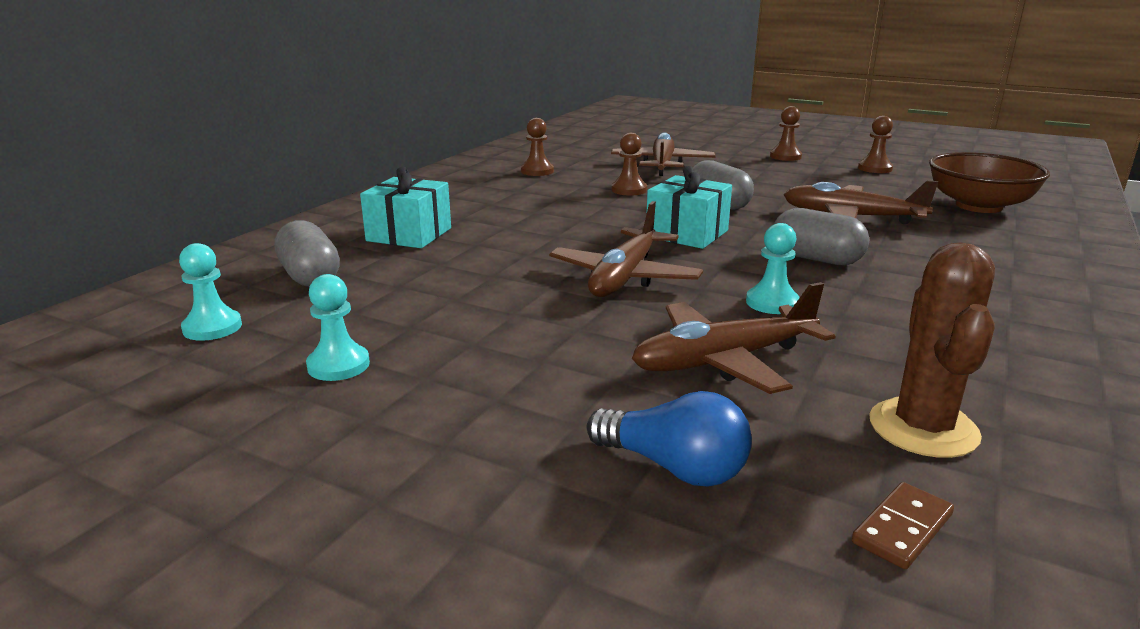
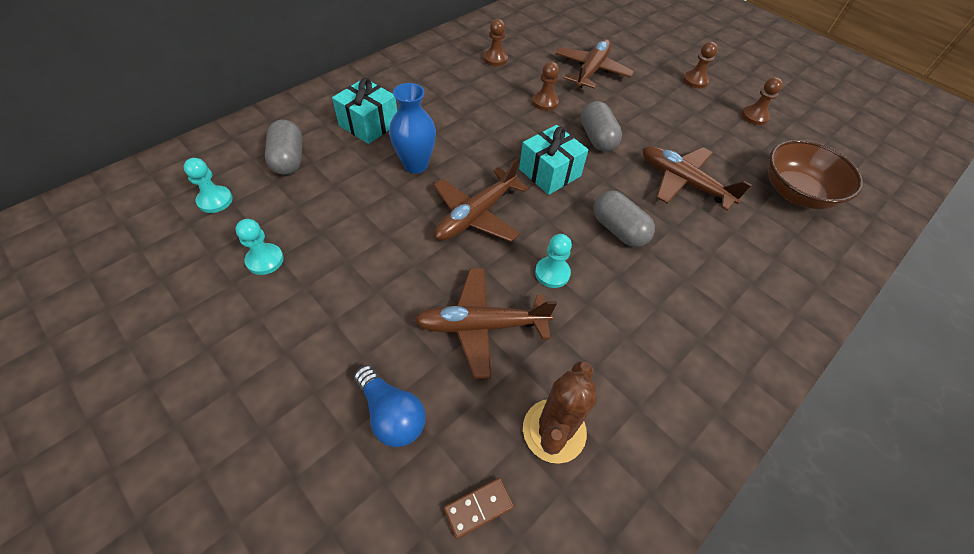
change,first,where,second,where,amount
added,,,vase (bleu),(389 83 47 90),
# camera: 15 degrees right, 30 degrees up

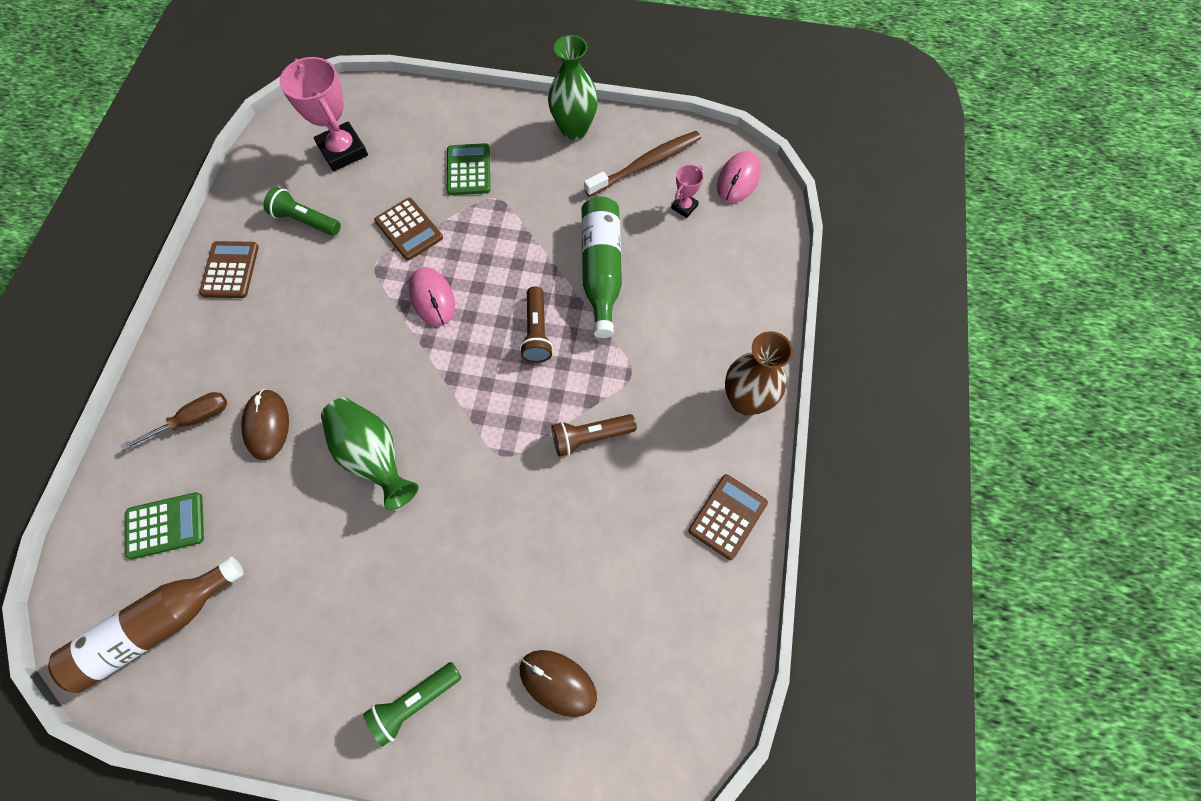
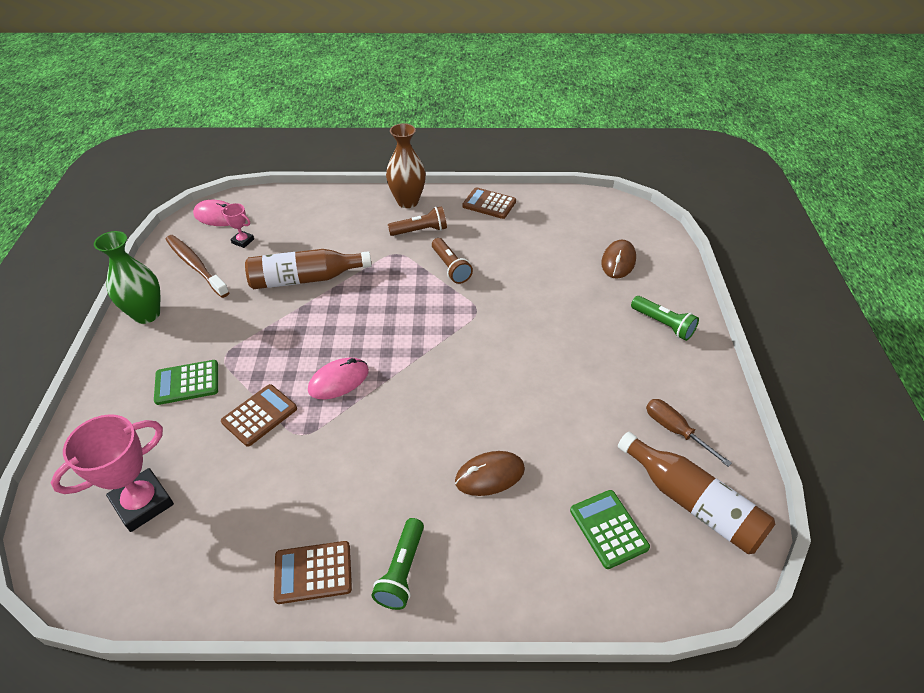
change,first,where,second,where,amount
removed,vase (vert),(321 398 98 112),,,
moved,tournevis (marron),(120 392 107 59),,(646 399 86 68),
moved,lampe de poche (vert),(264 187 77 49),,(372 518 52 92),
moved,lampe de poche (marron),(520 286 33 77),,(388 206 59 30),
recoloured,bouteille (vert),(581 196 41 142),bouteille (marron),(245 249 126 40),
# camera: 100 degrees left, 20 degrees down

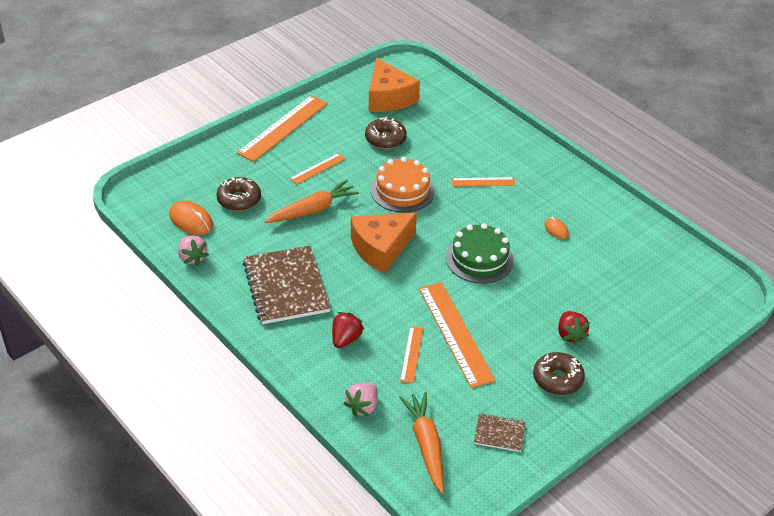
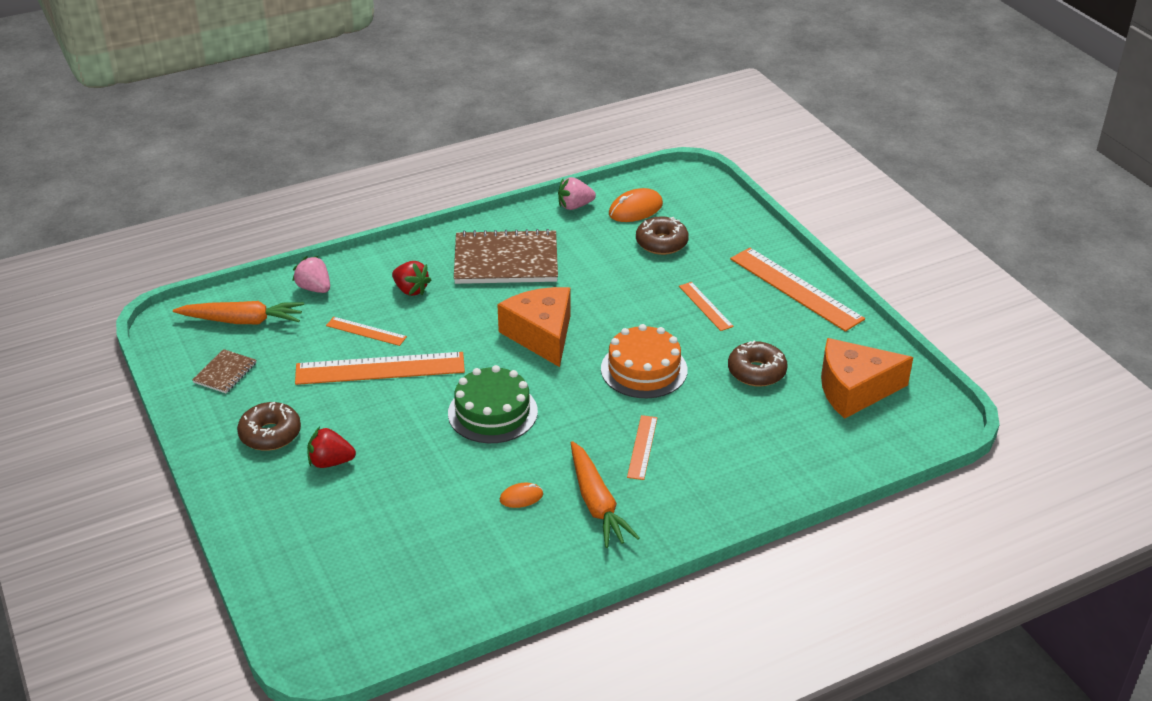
change,first,where,second,where,amount
moved,carotte (orange),(264 180 95 43),,(571 441 69 107),
# camera: 105 degrees right, 5 degrees down

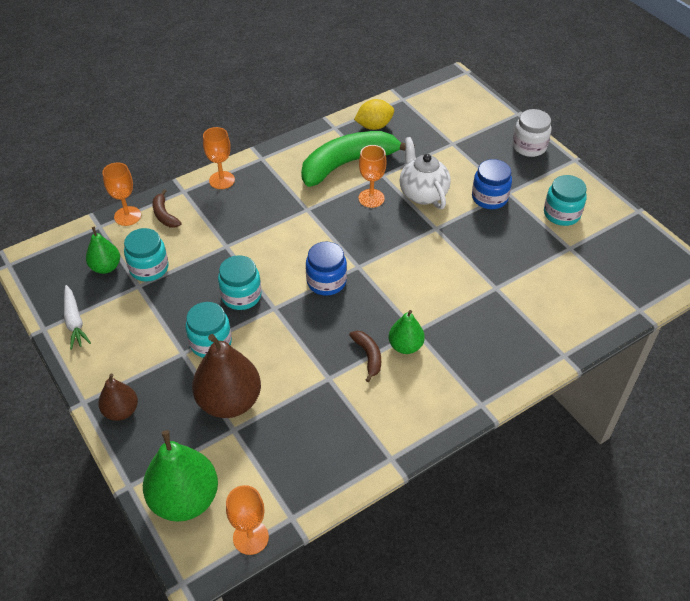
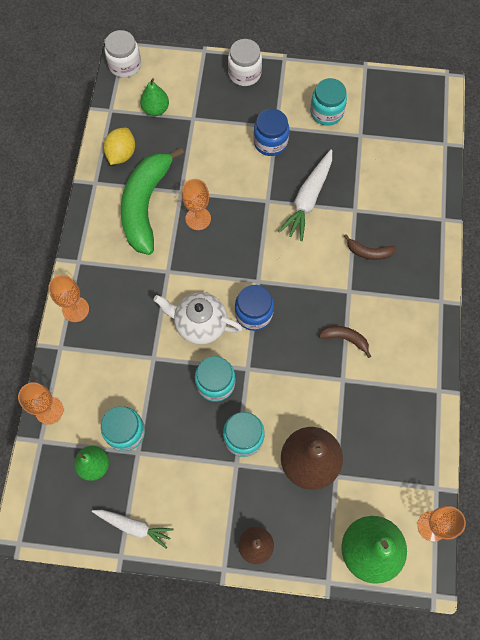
change,first,where,second,where,amount
added,,,bocal (blanc),(105 30 36 48),
added,,,carotte (blanc),(278 149 54 92),
moved,banane (marron),(153 190 29 37),,(344 234 52 26),
moved,poire (vert),(389 310 36 44),,(140 78 29 38),
moved,théière (blanc),(399 137 52 72),,(154 292 89 53),
# camera: 50 degrees left, 20 degrees up

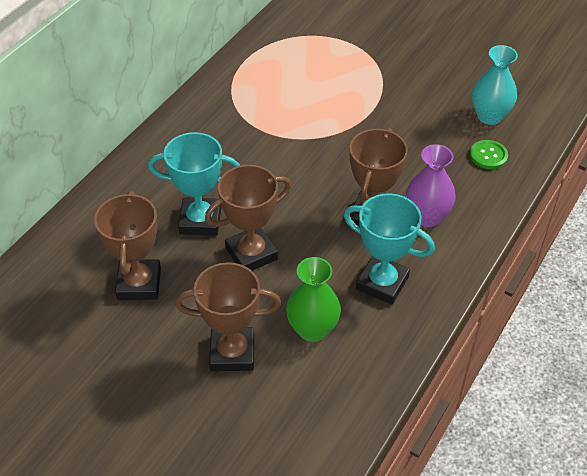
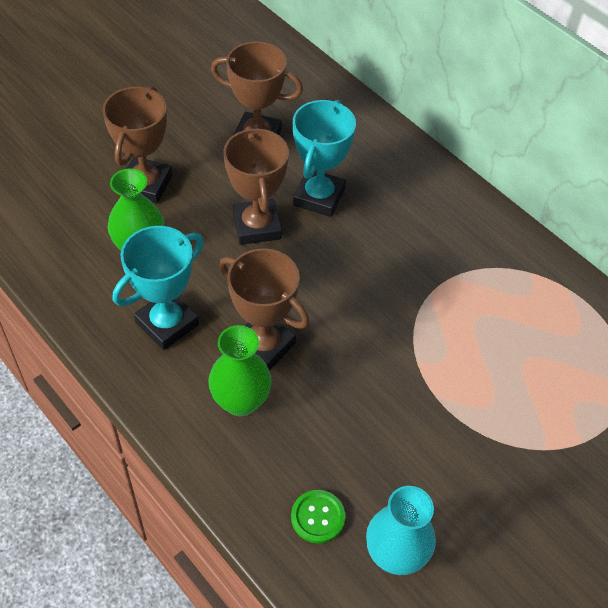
change,first,where,second,where,amount
recoloured,vase (violet),(406 144 50 83),vase (vert),(208 325 64 92),
# camera: 105 degrees right, 5 degrees up

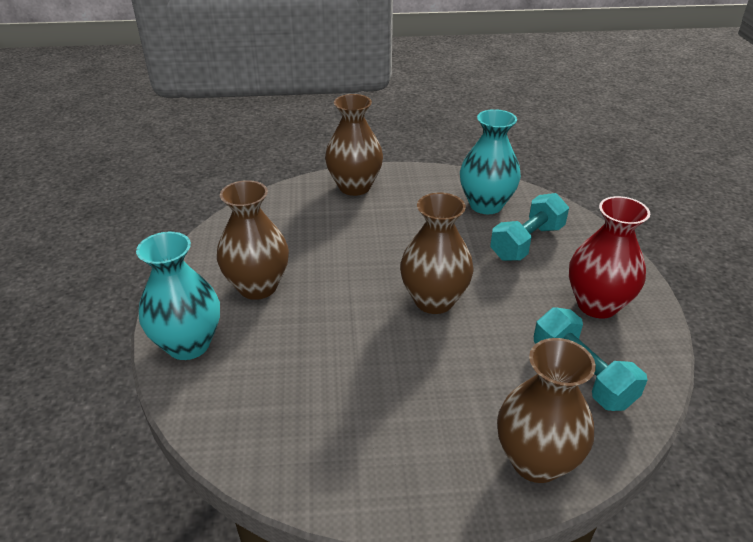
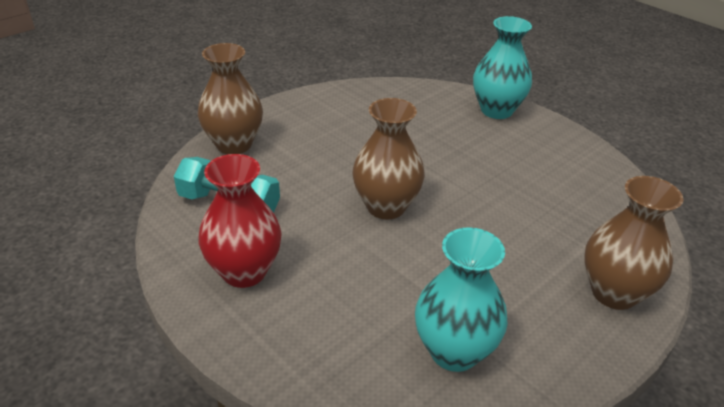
change,first,where,second,where,amount
removed,vase (marron),(217 180 72 120),,,
removed,haltère (turquoise),(490 193 79 68),,,
# camera: 140 degrees right, 0 degrees up

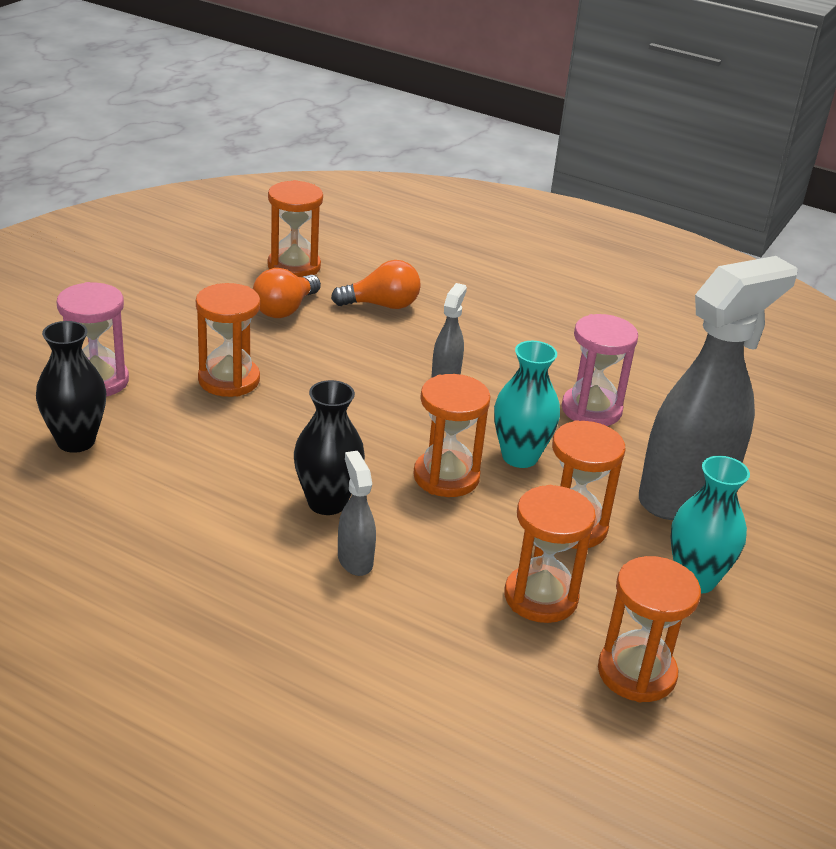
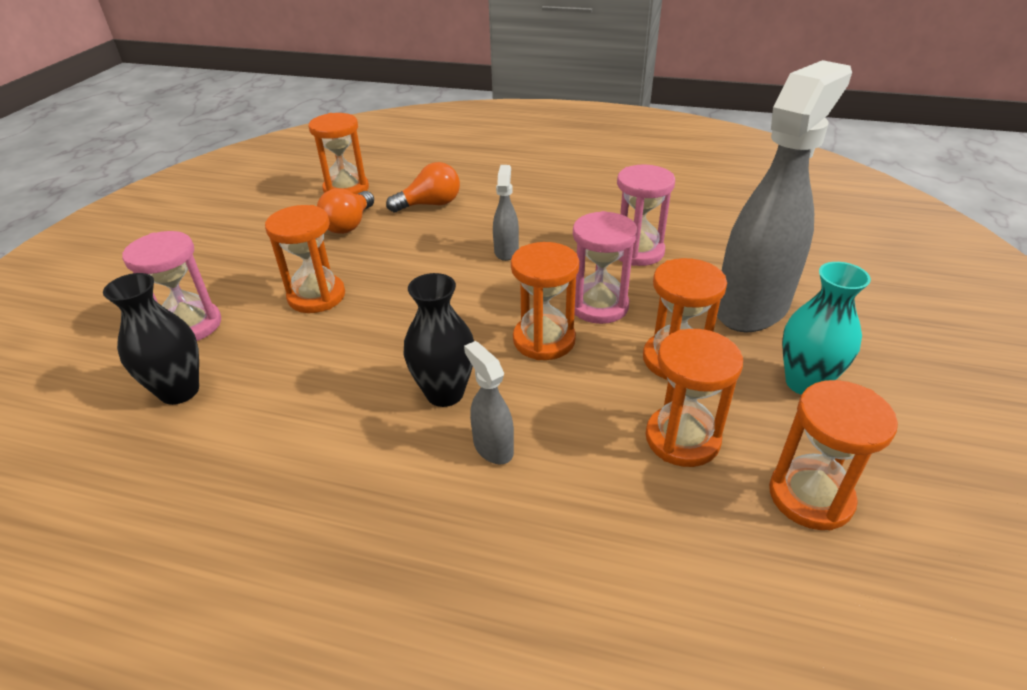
change,first,where,second,where,amount
replaced,vase (turquoise),(494 341 66 127),sablier (rose),(573 211 65 113),
# camera: 10 degrees left, 5 degrees up

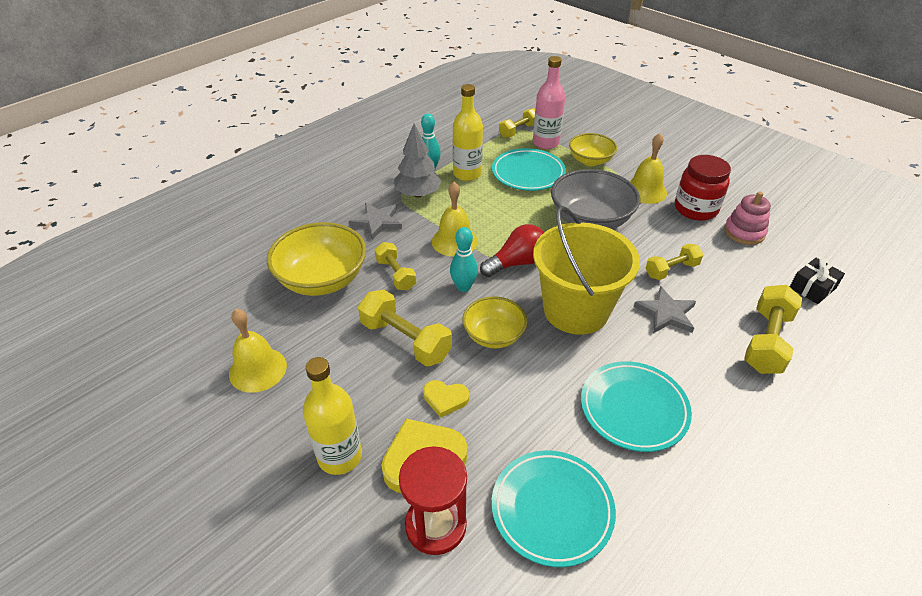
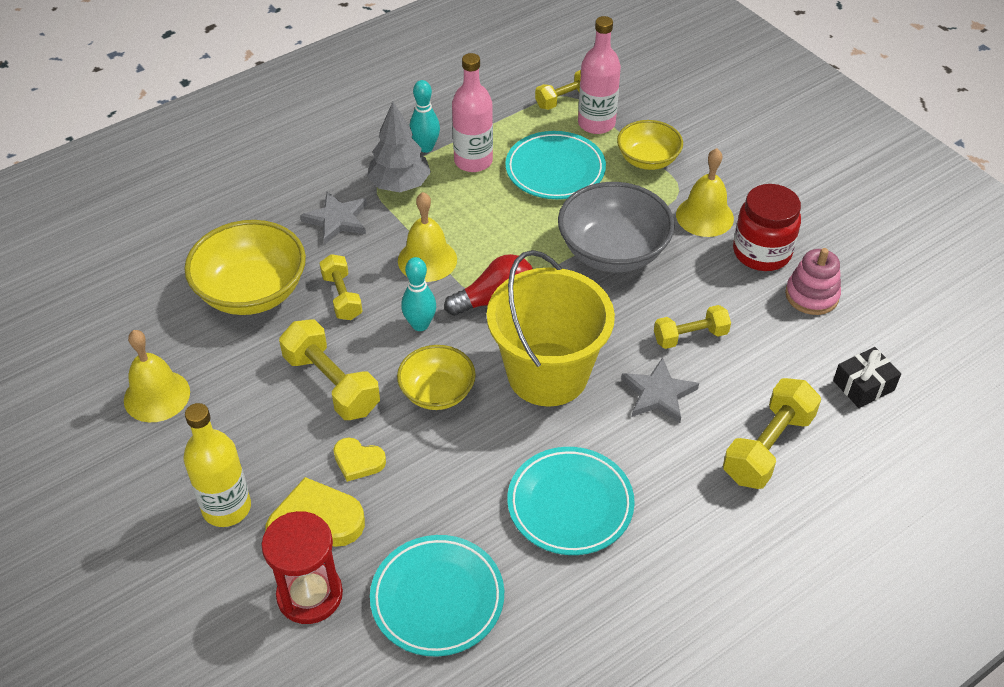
change,first,where,second,where,amount
recoloured,bouteille (jaune),(453 84 30 97),bouteille (rose),(452 53 41 119),
# camera: 10 degrees right, 5 degrees up

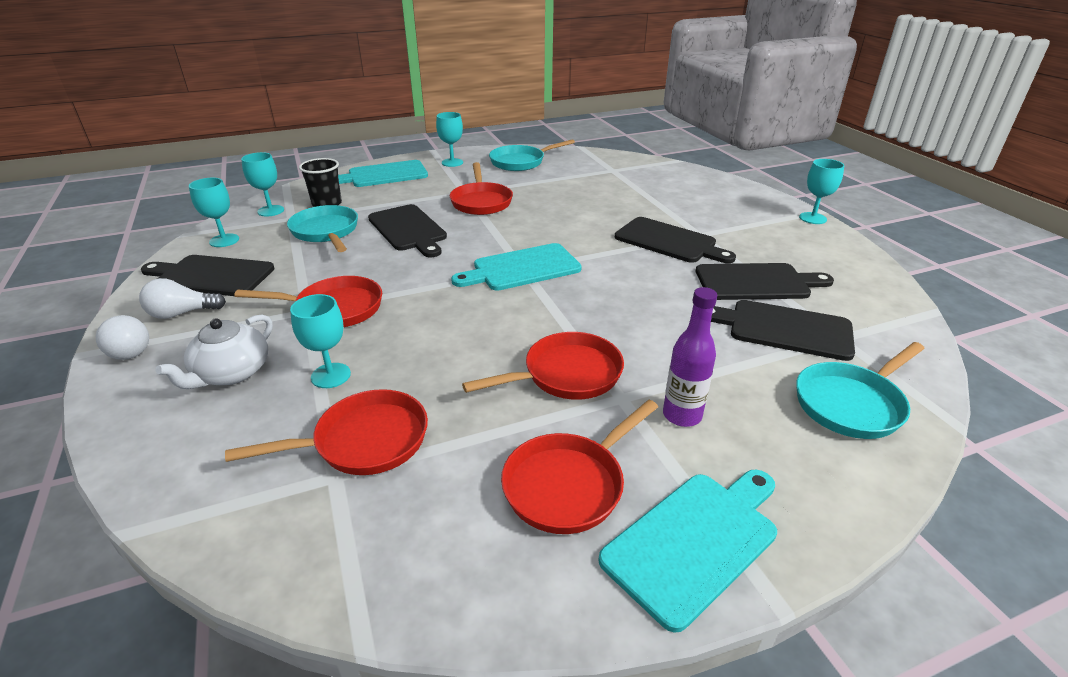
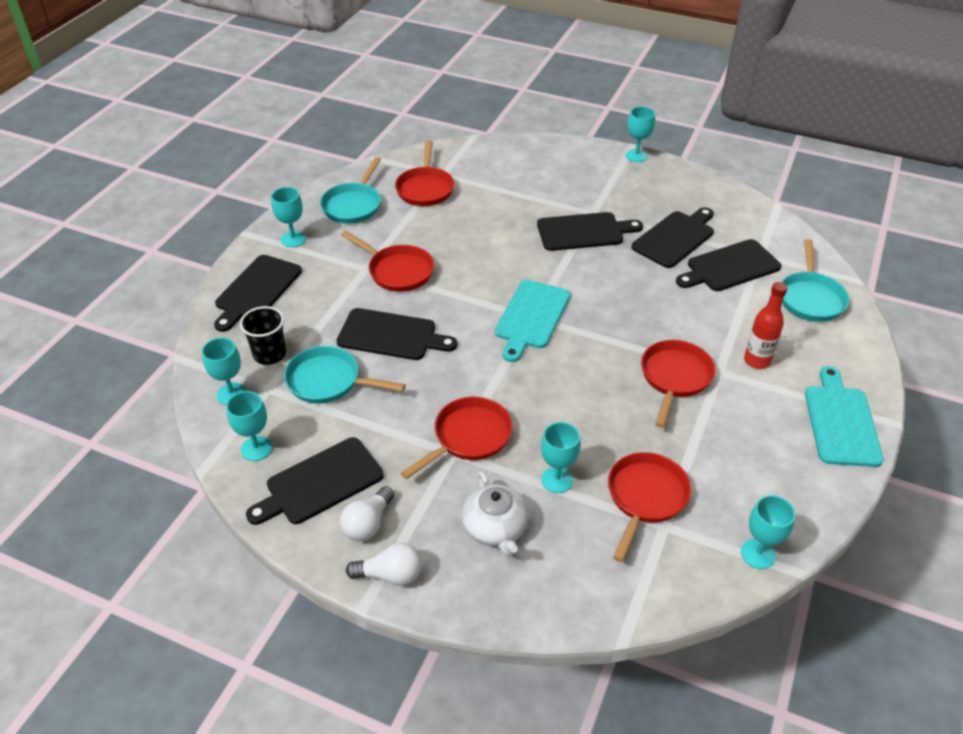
change,first,where,second,where,amount
added,,,verre à pied (turquoise),(741 495 54 74),
moved,poêle (rouge),(501 400 157 134),,(395 140 59 66),
recoloured,planche à découper (turquoise),(338 160 90 27),planche à découper (noir),(214 255 88 77),
recoloured,bouteille (violet),(663 287 54 140),bouteille (rouge),(744 282 44 87),
# camera: 45 degrees left, 10 degrees up

